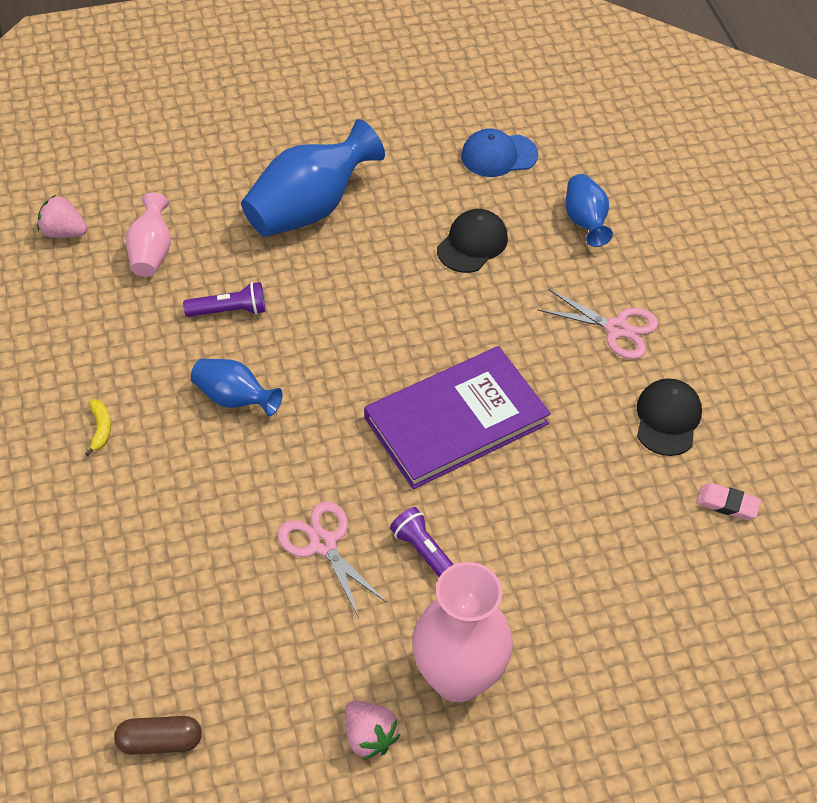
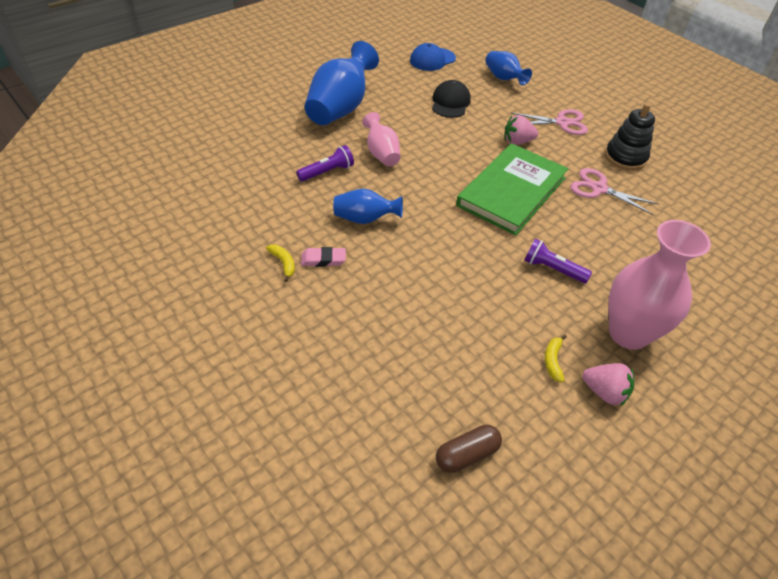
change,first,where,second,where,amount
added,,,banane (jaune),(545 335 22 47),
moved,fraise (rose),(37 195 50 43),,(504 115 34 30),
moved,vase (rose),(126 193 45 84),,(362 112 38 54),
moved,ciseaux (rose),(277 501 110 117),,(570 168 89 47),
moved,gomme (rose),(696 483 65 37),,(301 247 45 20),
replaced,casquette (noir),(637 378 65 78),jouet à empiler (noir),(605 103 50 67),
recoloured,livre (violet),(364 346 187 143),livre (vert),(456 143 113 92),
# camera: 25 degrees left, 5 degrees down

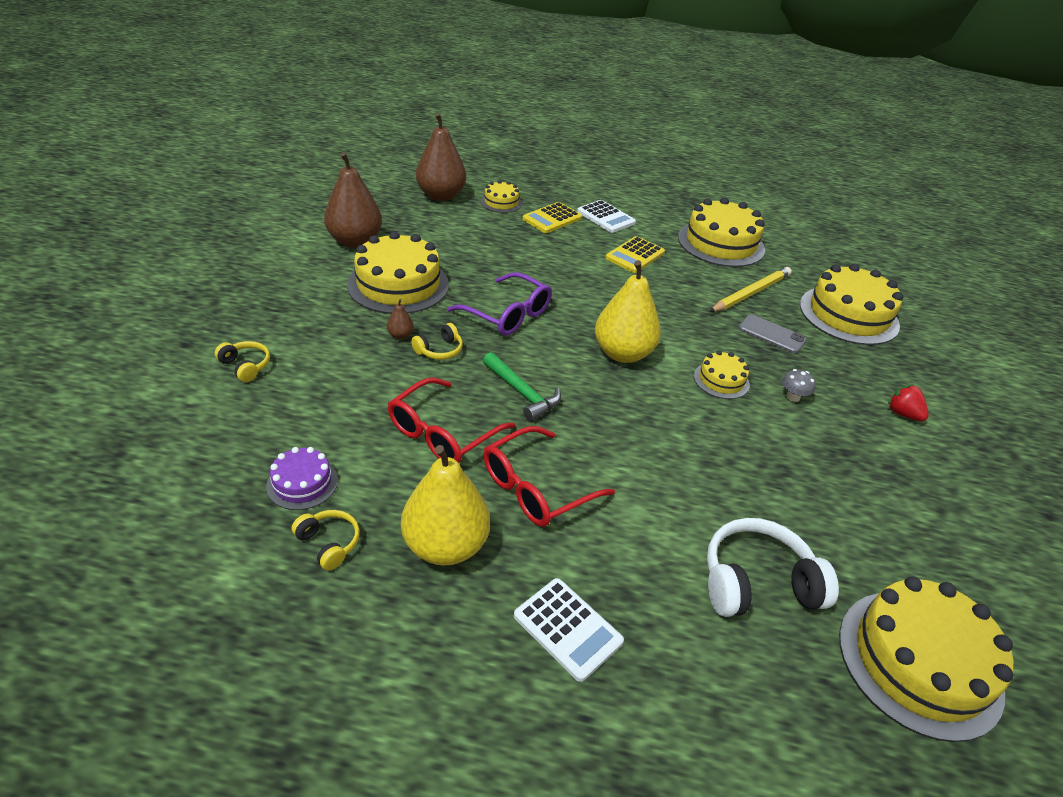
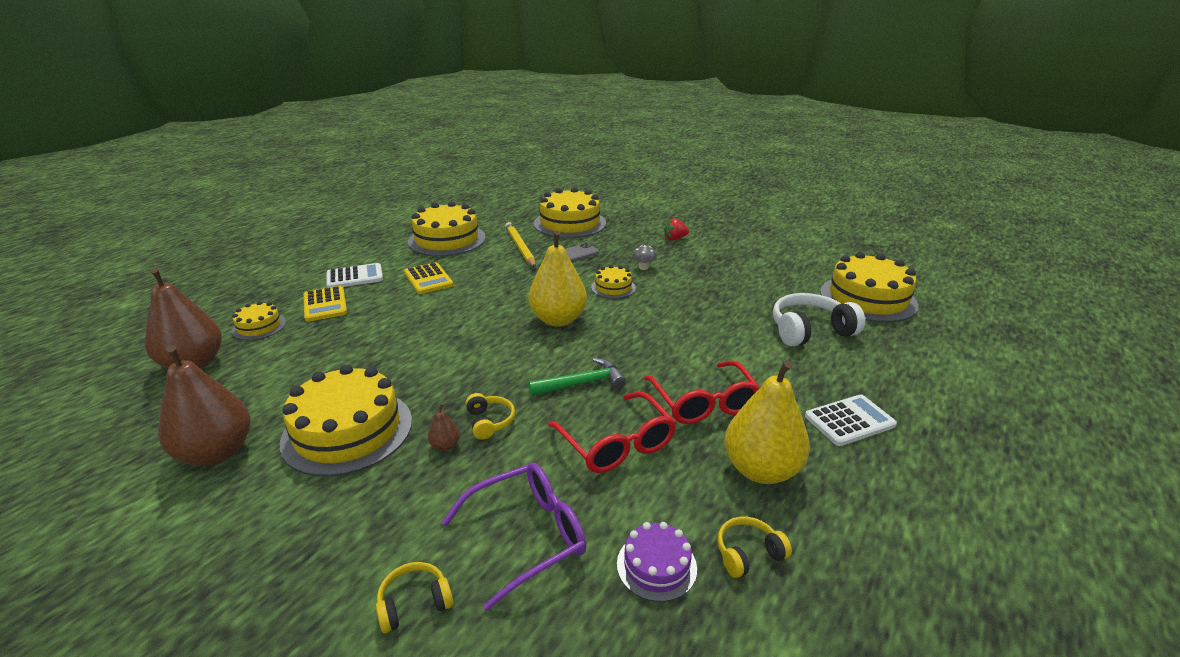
change,first,where,second,where,amount
moved,lunettes (violet),(447 272 105 64),,(441 463 145 148),
turned,casque audio (blanc),(707 518 132 99),,(773 293 92 54),60 degrees clockwise
# camera: 65 degrees left, 10 degrees down

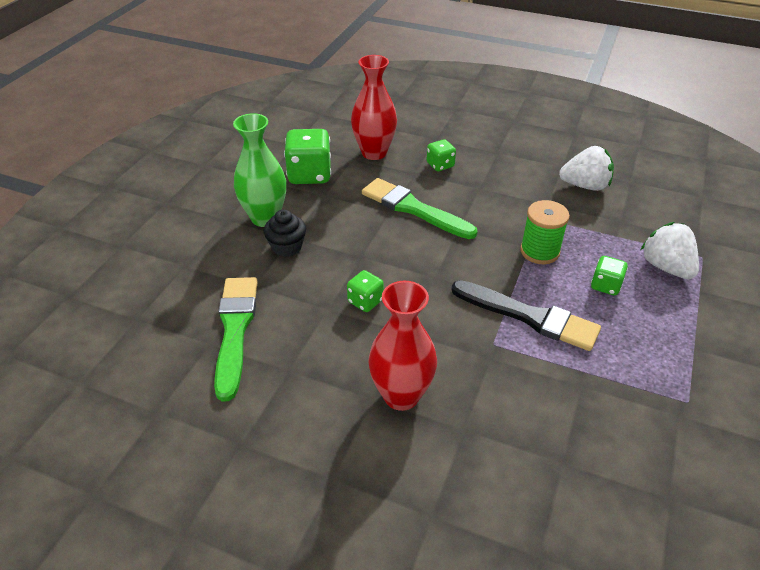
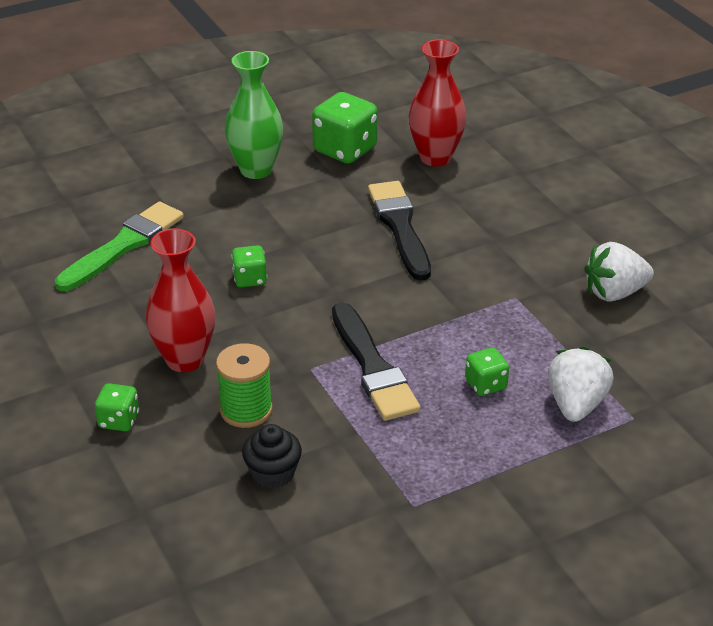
change,first,where,second,where,amount
moved,muffin (noir),(264 210 42 47),,(242 424 60 65),
moved,dé (vert),(427 139 29 32),,(95 383 44 48),
moved,bobine (vert),(520 200 50 64),,(216 343 56 85),
recoloured,pinceau (vert),(362 178 116 61),pinceau (noir),(368 181 63 100),
turned,fraise (blanc),(559 146 55 45),,(584 242 70 60),120 degrees clockwise
# camera: 40 degrees right, 5 degrees down

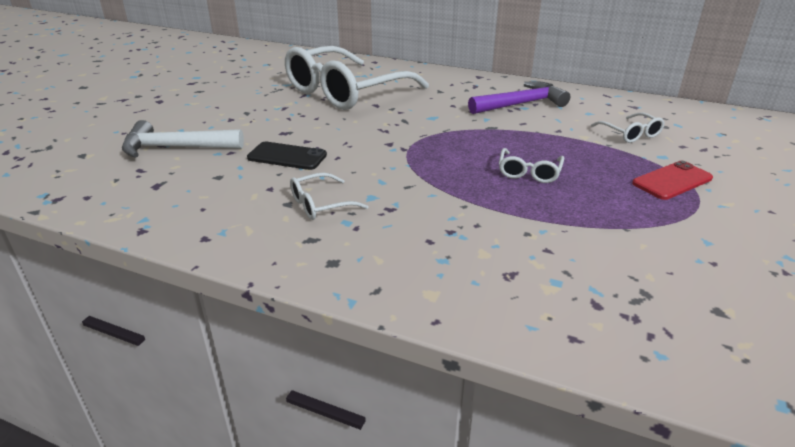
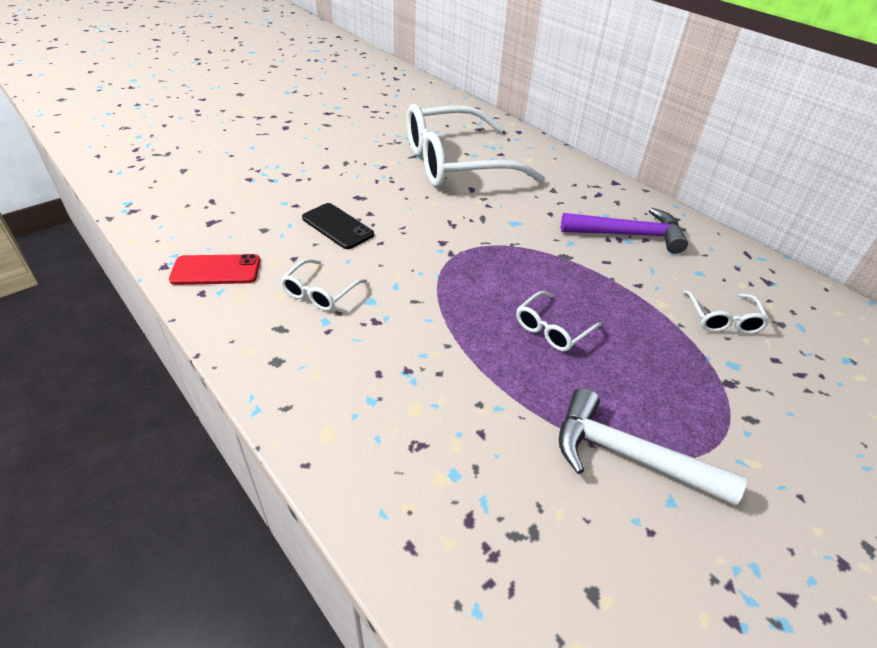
change,first,where,second,where,amount
moved,marteau (blanc),(122 120 122 38),,(559 388 188 118),
moved,téléphone (rouge),(632 161 81 39),,(169 254 91 31),
turned,lunettes (blanc),(290 172 79 48),,(280 259 87 52),60 degrees counterclockwise
# camera: 25 degrees right, 10 degrees up

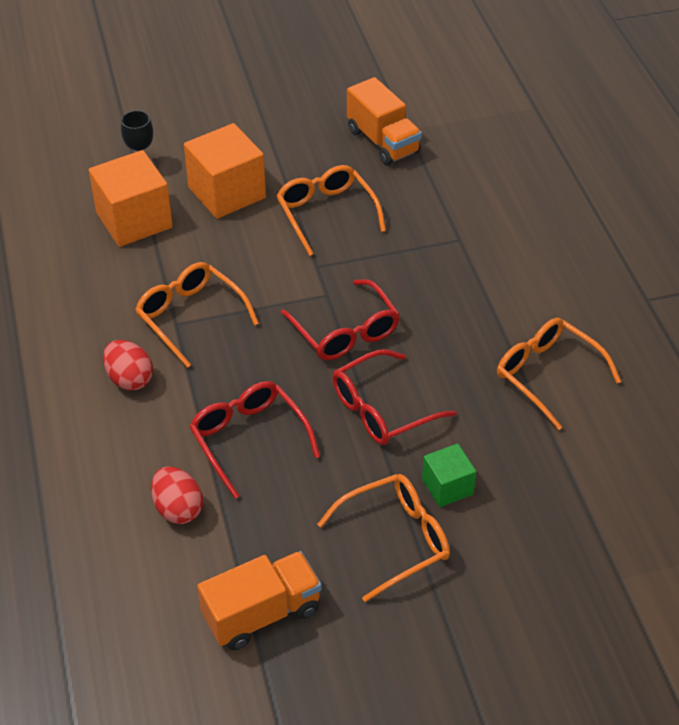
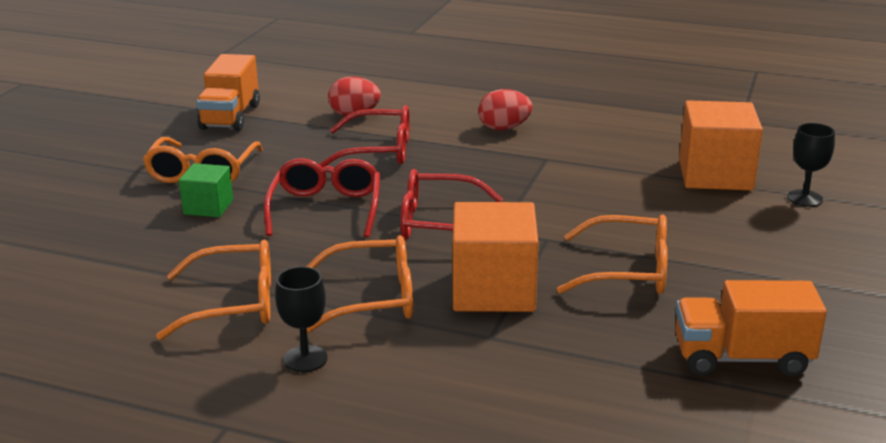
change,first,where,second,where,amount
added,,,verre à pied (noir),(275 266 53 106),
moved,lunettes (orange),(135 262 124 106),,(306 235 107 99),
moved,cube (orange),(184 123 82 96),,(453 202 85 110),
# camera: 125 degrees right, 20 degrees down

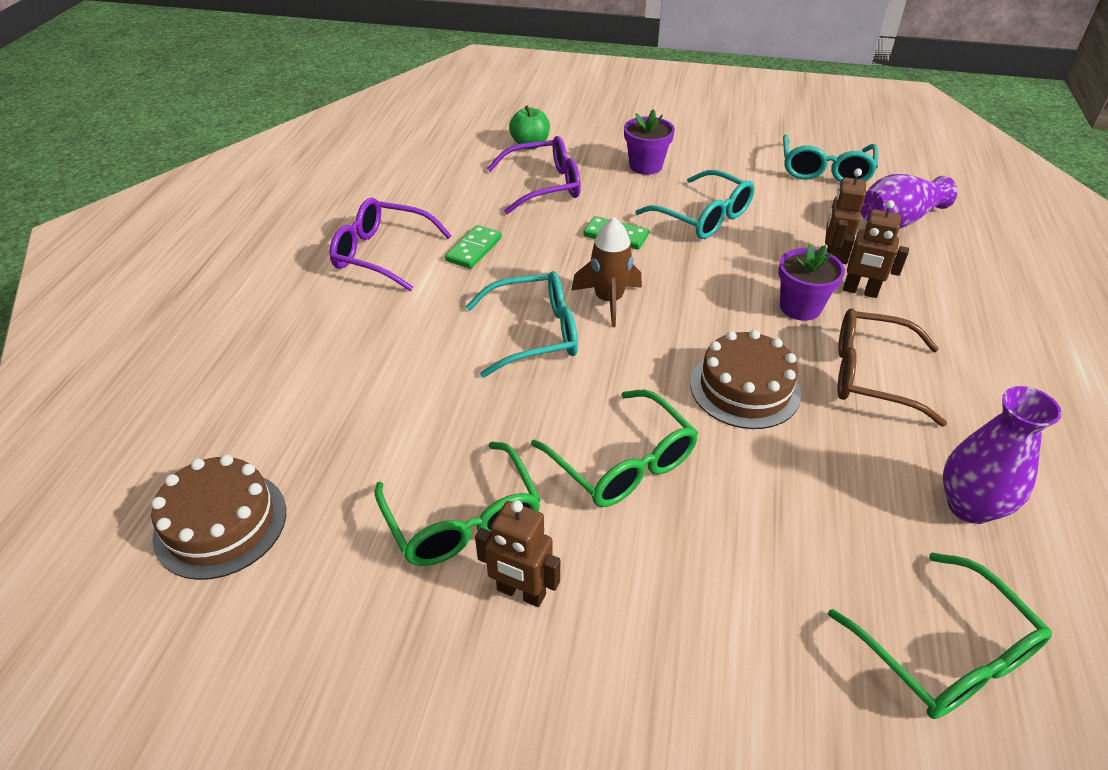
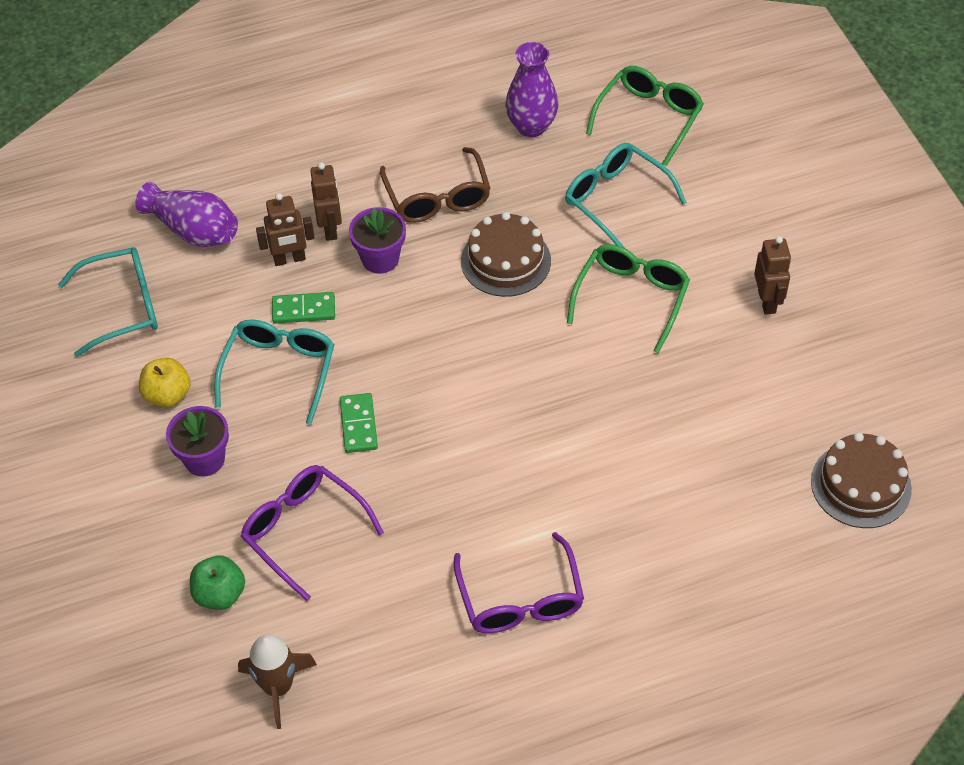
change,first,where,second,where,amount
removed,lunettes (vert),(375 442 166 124),,,
added,,,pomme (jaune),(139 358 52 49),
moved,domino (vert),(445 225 57 44),,(272 292 63 32),
moved,lunettes (turquoise),(466 271 112 107),,(565 143 122 105),
moved,fusée (marron),(571 217 71 110),,(238 634 79 95),
# camera: 120 degrees left, 10 degrees up

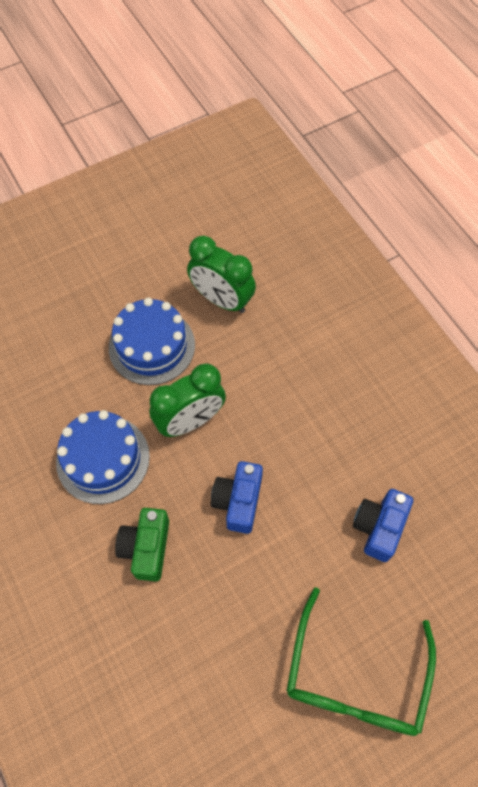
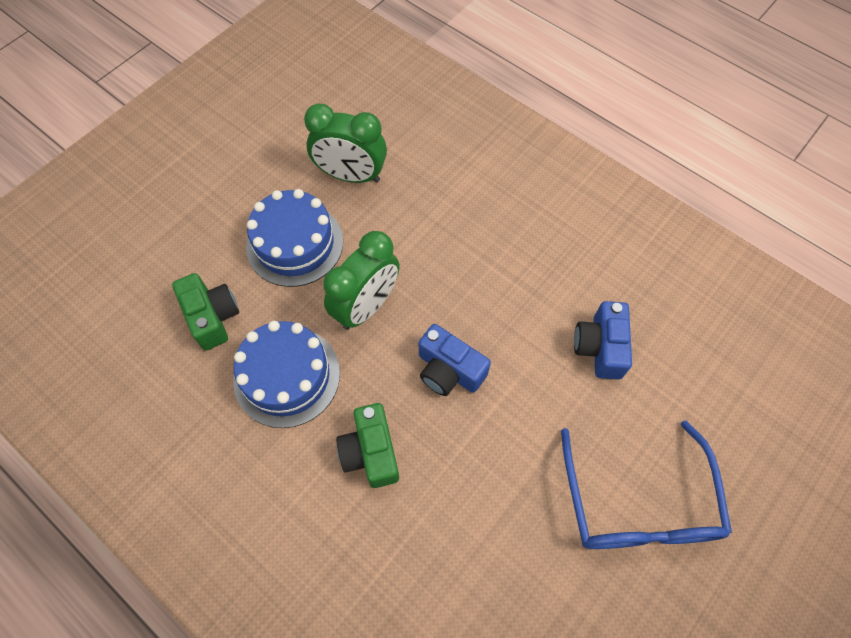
change,first,where,second,where,amount
added,,,appareil photo (vert),(172 273 67 77),
recoloured,lunettes (vert),(287 587 149 149),lunettes (bleu),(561 421 171 128),
turned,appareil photo (bleu),(211 461 52 73),,(419 324 72 72),45 degrees counterclockwise
# camera: 20 degrees left, 0 degrees up

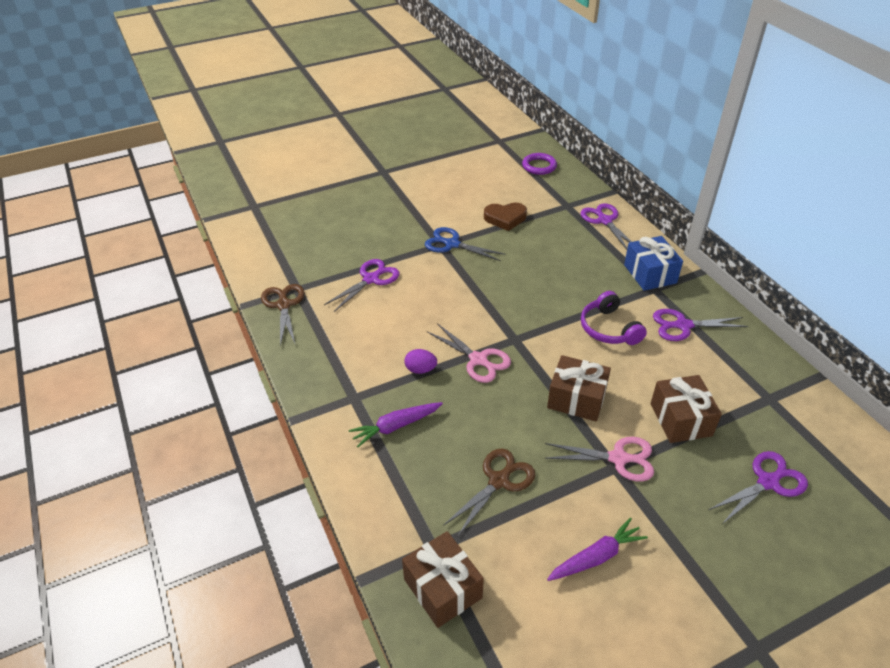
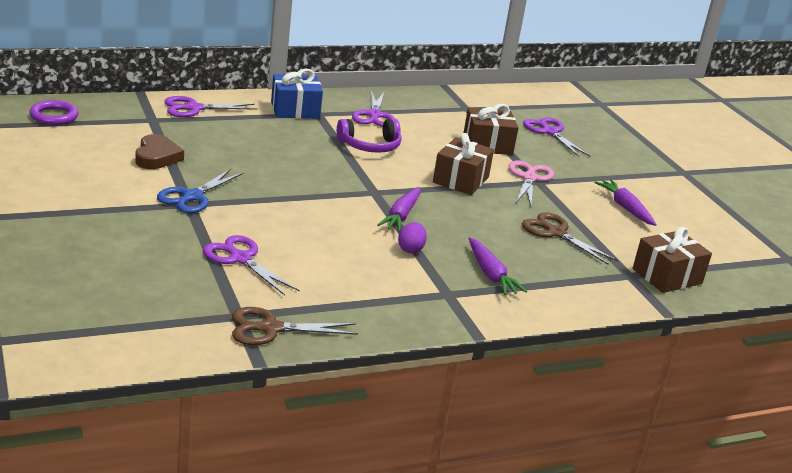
change,first,where,second,where,amount
replaced,ciseaux (rose),(427 323 84 60),carotte (violet),(377 187 43 45),
# camera: 90 degrees left, 15 degrees down

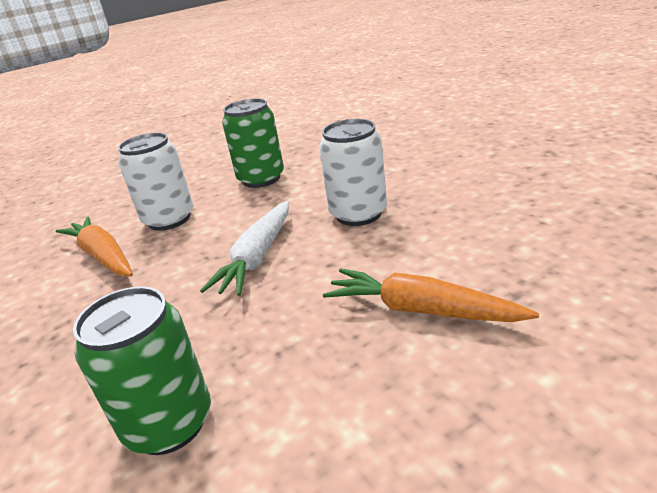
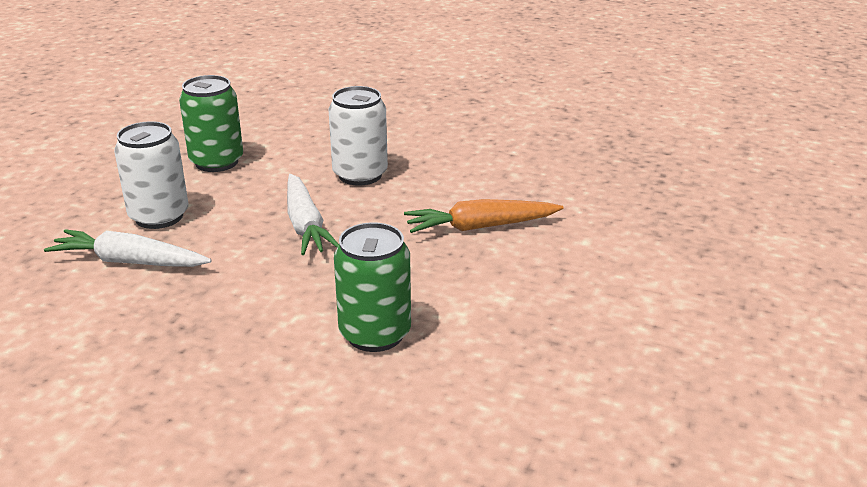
change,first,where,second,where,amount
recoloured,carotte (orange),(56 217 77 59),carotte (blanc),(44 229 168 38),
# camera: 40 degrees left, 0 degrees up

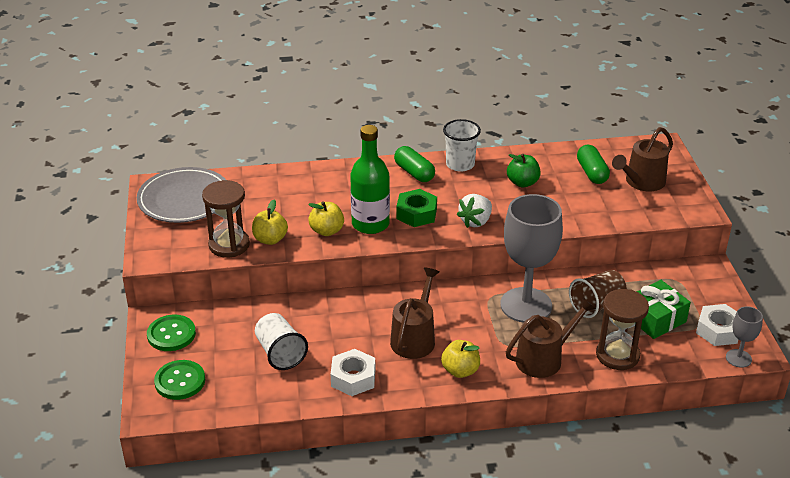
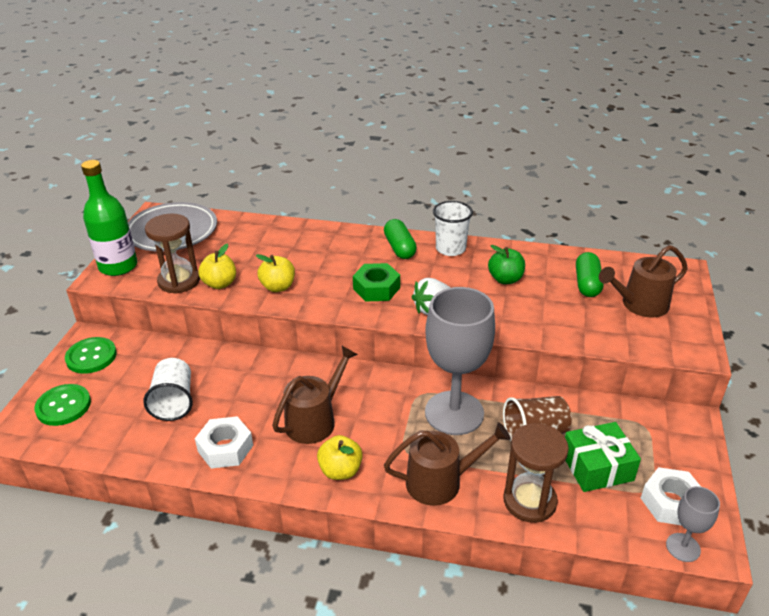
change,first,where,second,where,amount
moved,bouteille (vert),(350 125 40 109),,(81 160 56 116),
# camera: 20 degrees right, 0 degrees up

